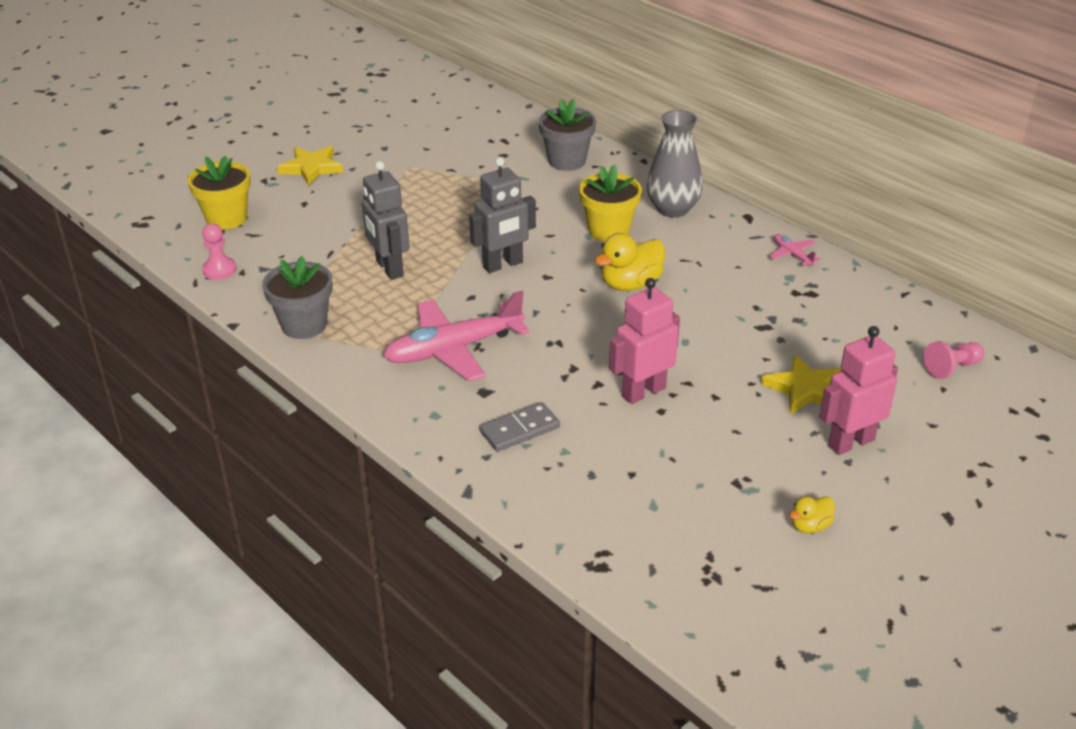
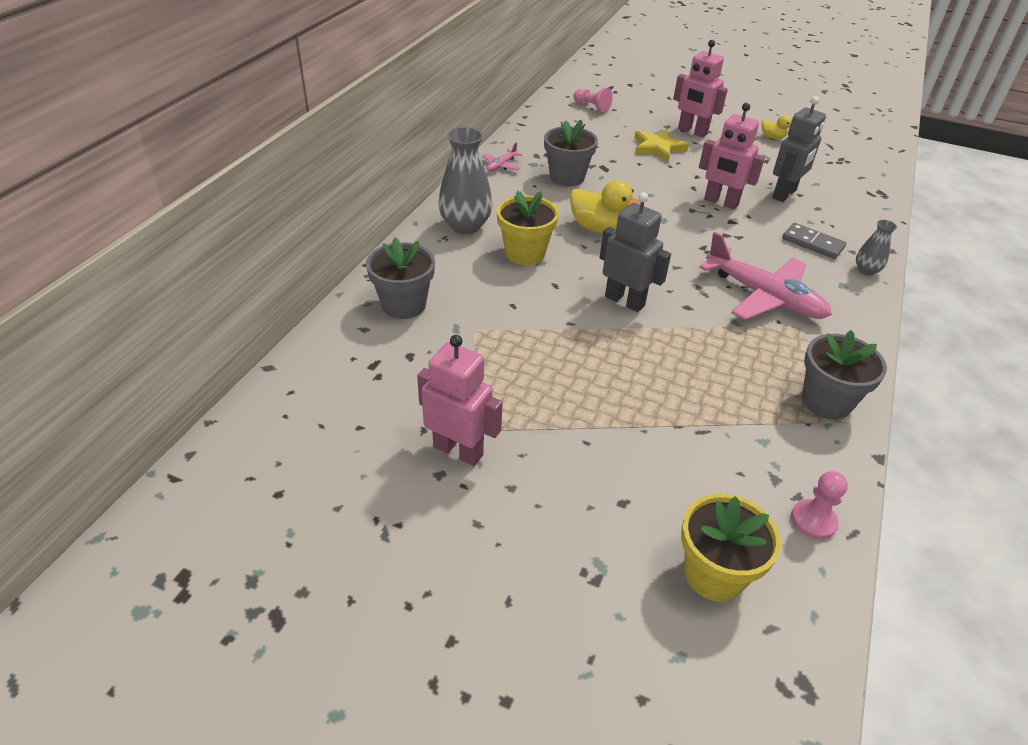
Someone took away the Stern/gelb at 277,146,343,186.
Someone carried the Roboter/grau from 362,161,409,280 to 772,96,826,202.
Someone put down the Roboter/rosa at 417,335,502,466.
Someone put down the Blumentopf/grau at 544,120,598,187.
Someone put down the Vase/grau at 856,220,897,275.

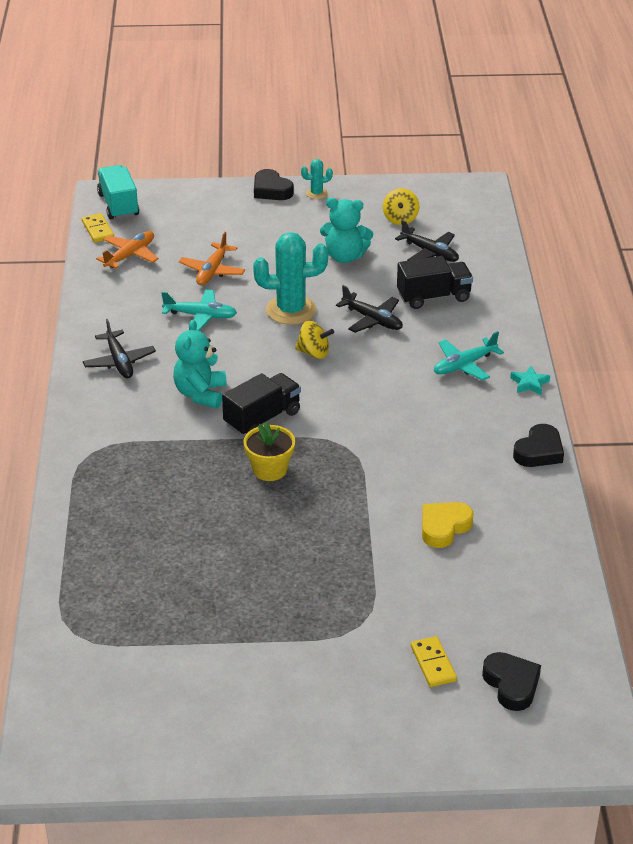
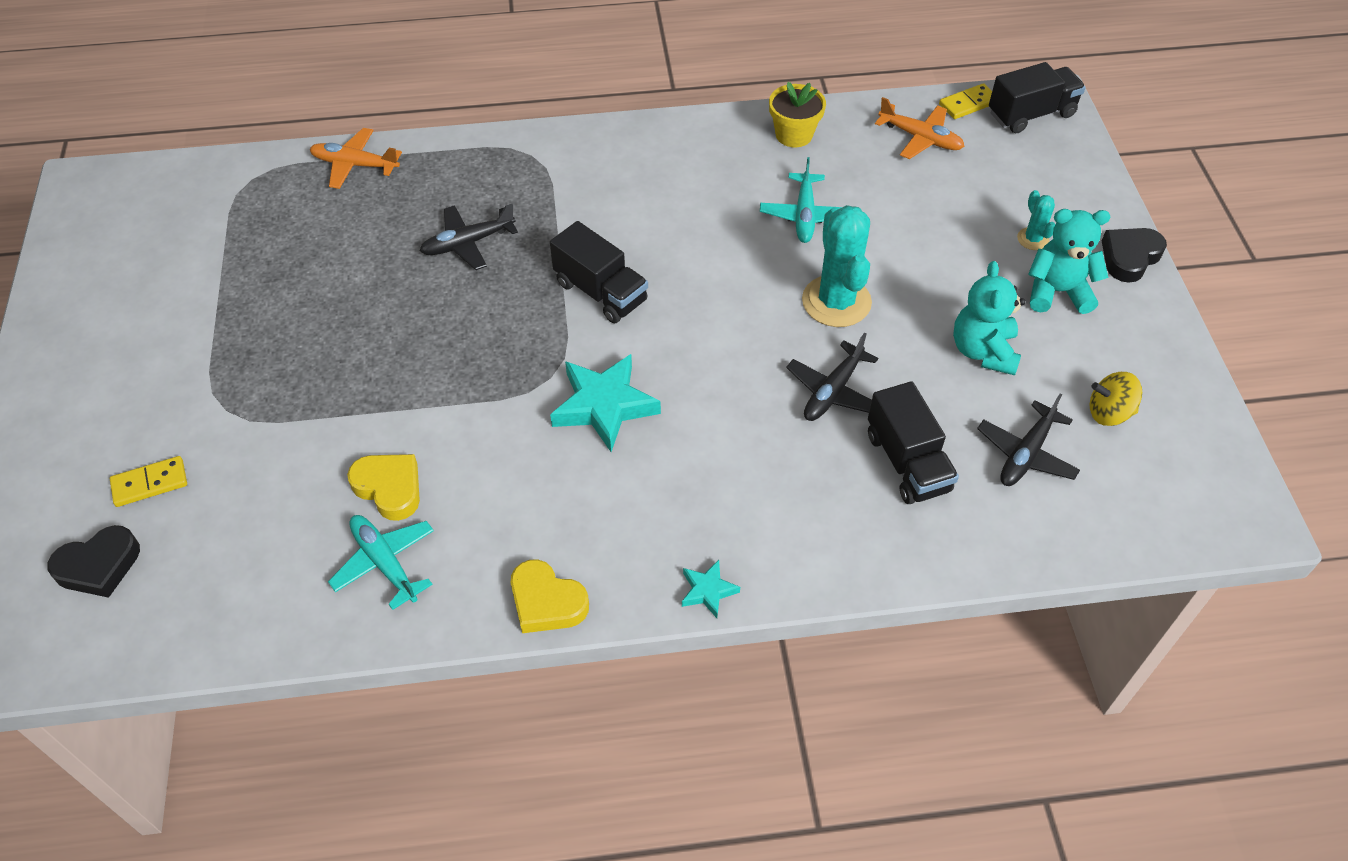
Someone carried the Flugzeug/schwarz from 83,319,156,378 to 420,204,518,270.
Someone repainted the Lastwagen/türkis at 97,165,139,219, which became the Lastwagen/schwarz at 989,62,1086,133.
Someone carried the Teddybär/türkis from 173,319,227,408 to 1028,209,1110,314.
Someone carried the Flugzeug/orange from 179,232,245,285 to 310,128,402,189.
Someone carried the Blumentopf/gelb from 243,422,295,481 to 769,82,826,147.
Someone took away the Kreisel/gelb at 295,321,334,359.
Someone carried the Kaktus/türkis from 301,159,333,199 to 1017,190,1055,250.
Someone carried the Flugzeug/türkis from 434,331,504,381 to 328,515,434,610.
Someone repainted the Herz/schwarz at 513,424,564,467, which became the Herz/gelb at 511,559,589,633.
Someone put down the Stern/türkis at 550,354,661,452.

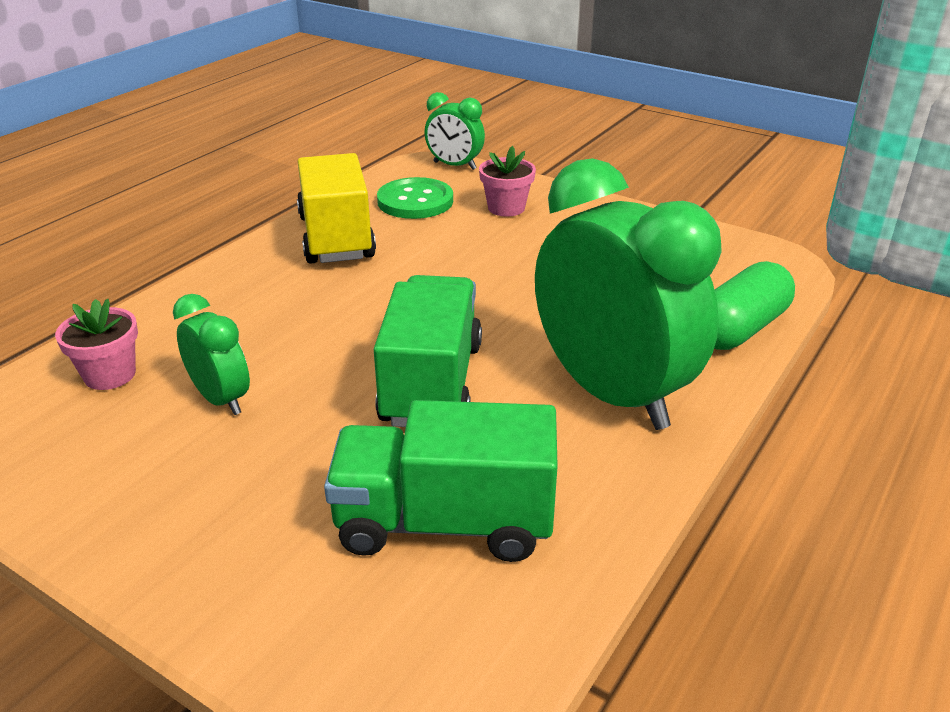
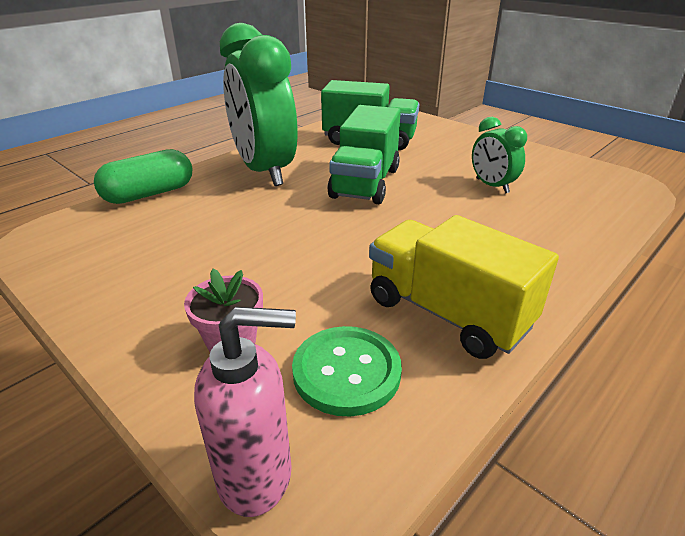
Someone took away the Blumentopf/rosa at 55,299,138,390.
Someone rotated the Lastwagen/gelb at 297,153,376,264 by 135 degrees clockwise.
Someone swapped the Wecker/grün at 425,92,485,170 for the Seifenspender/rosa at 194,307,296,517.

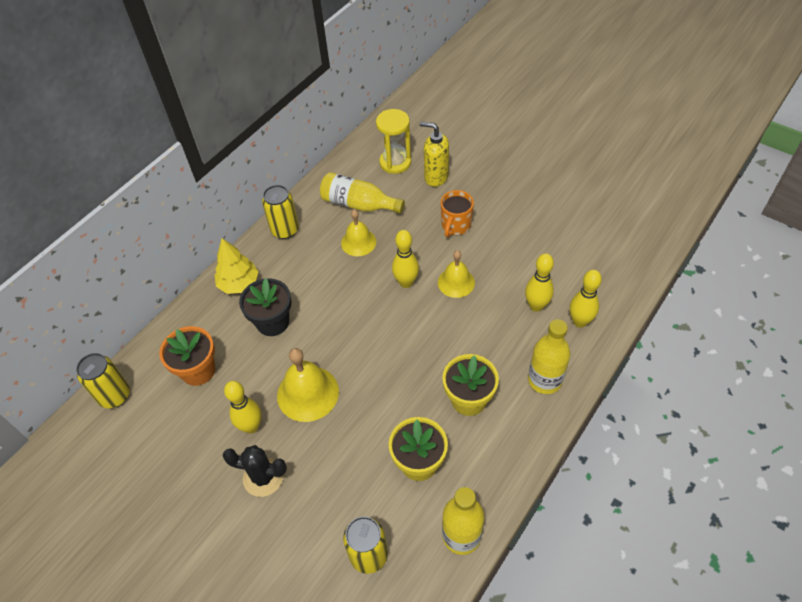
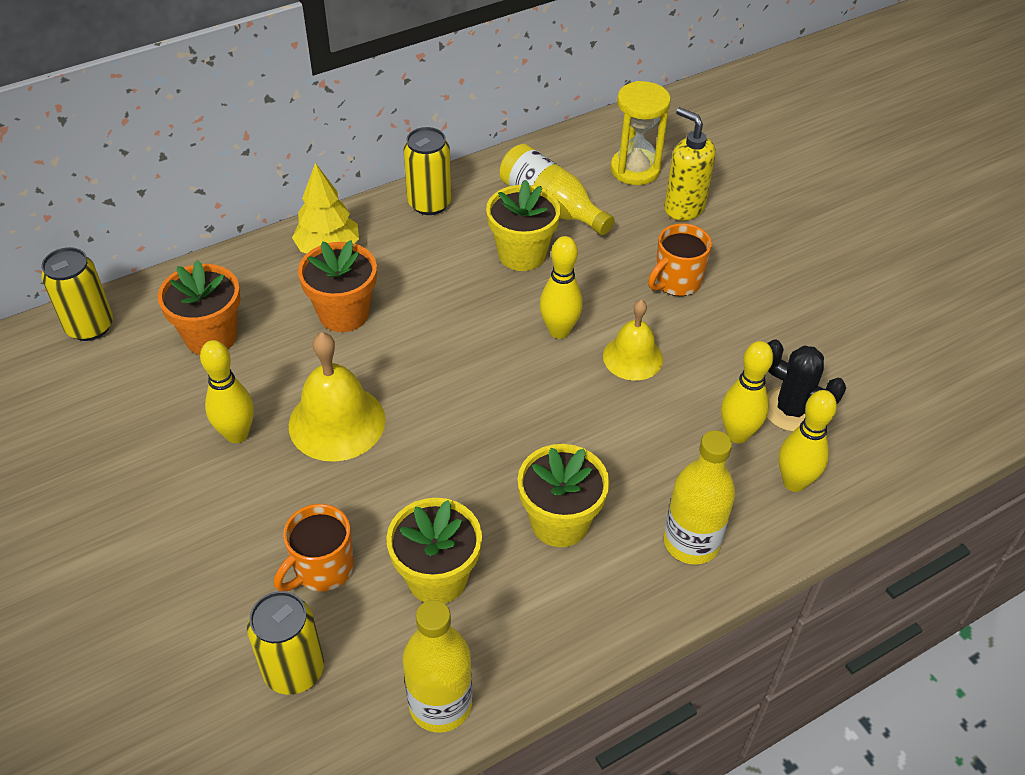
Someone carried the Kaktus/schwarz from 223,445,287,497 to 767,339,846,432.
Someone repainted the Blumentopf/schwarz at 239,278,291,336, which became the Blumentopf/orange at 298,240,377,332.
Someone swapped the Glocke/gelb at 341,210,376,256 for the Blumentopf/gelb at 486,180,561,271.
Someone put down the Tasse/orange at 274,504,354,591.

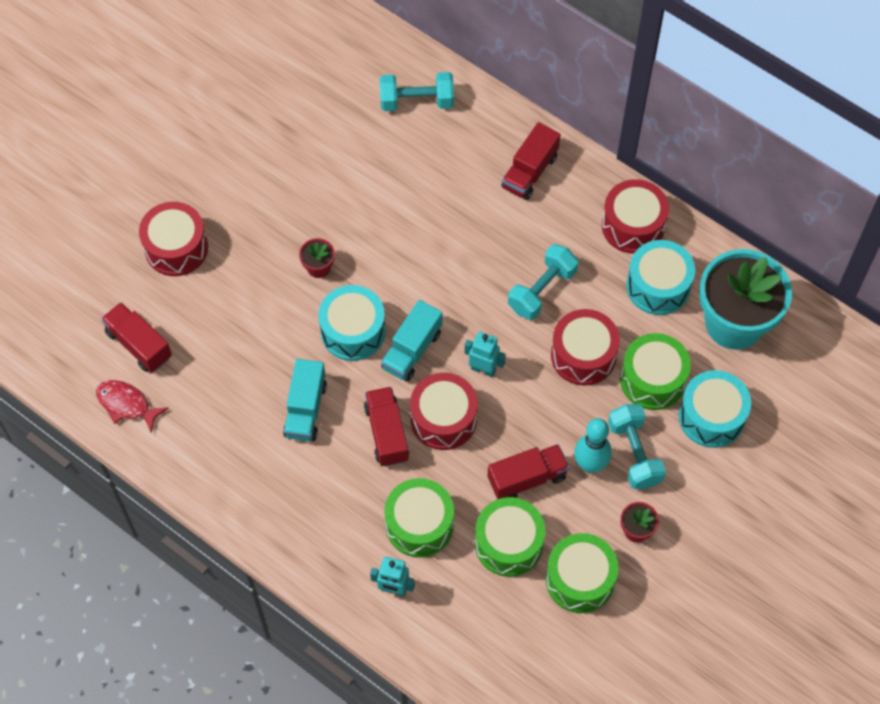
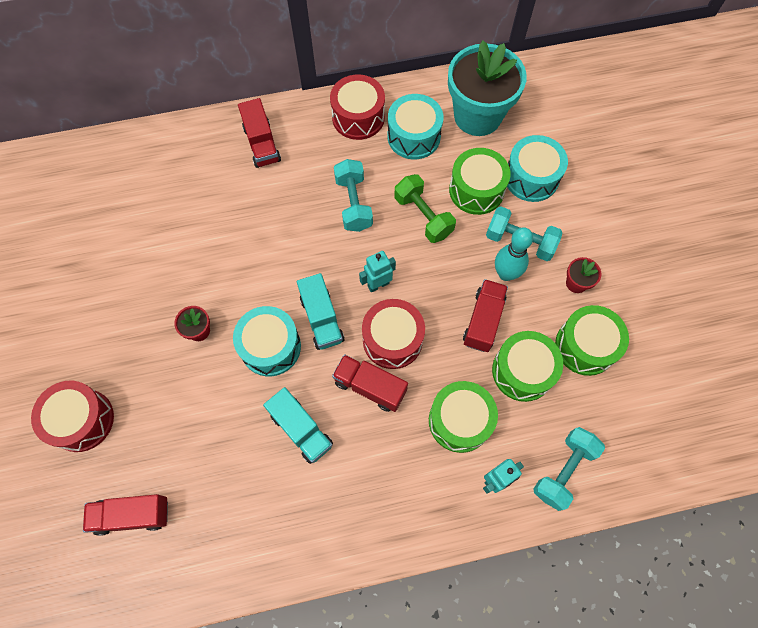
Someone took away the Fisch/rot at 96,380,168,432.
Someone carried the Hantel/türkis from 380,72,454,111 to 533,427,605,511.
Someone swapped the Trommel/rot at 551,309,620,386 for the Hantel/grün at 394,174,456,243.

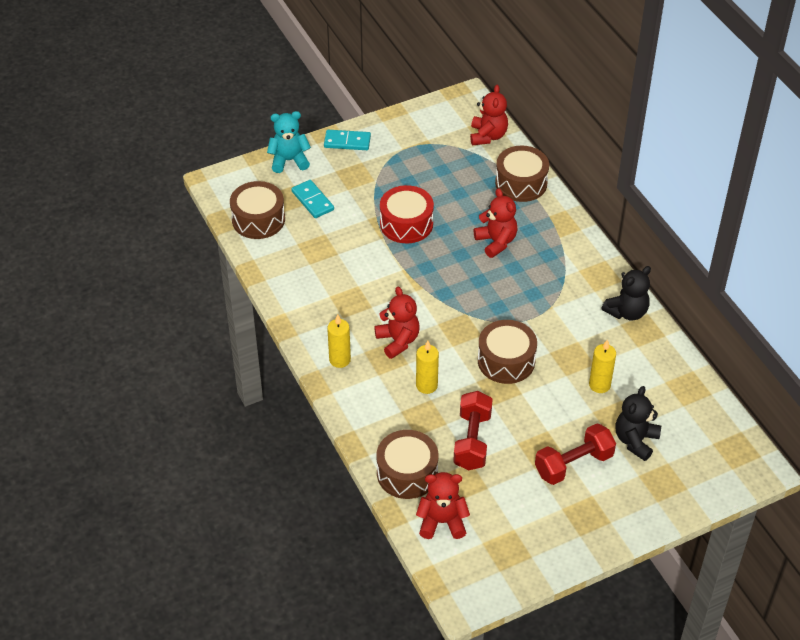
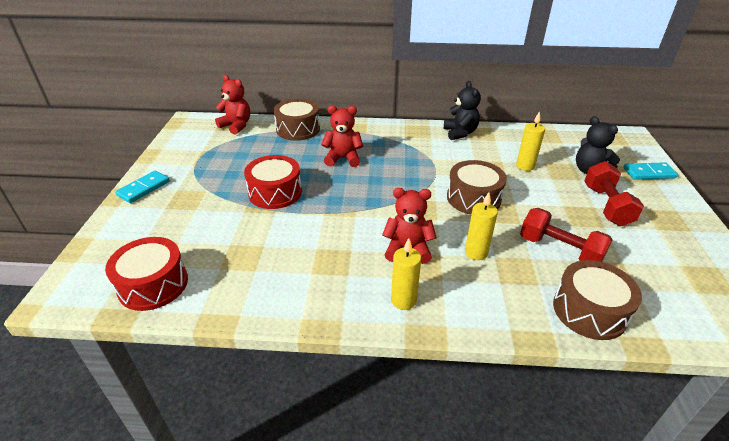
Someone repainted the Trommel/braun at 230,181,285,239, which became the Trommel/rot at 105,237,188,311.
Someone took away the Teddybär/türkis at 267,111,311,173.
Someone carried the Dominostein/türkis from 291,180,334,218 to 623,162,678,180.
Someone took away the Teddybär/rot at 416,472,470,539.

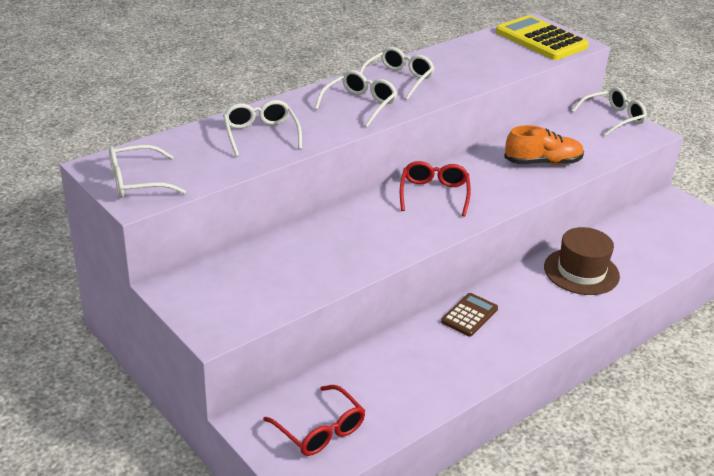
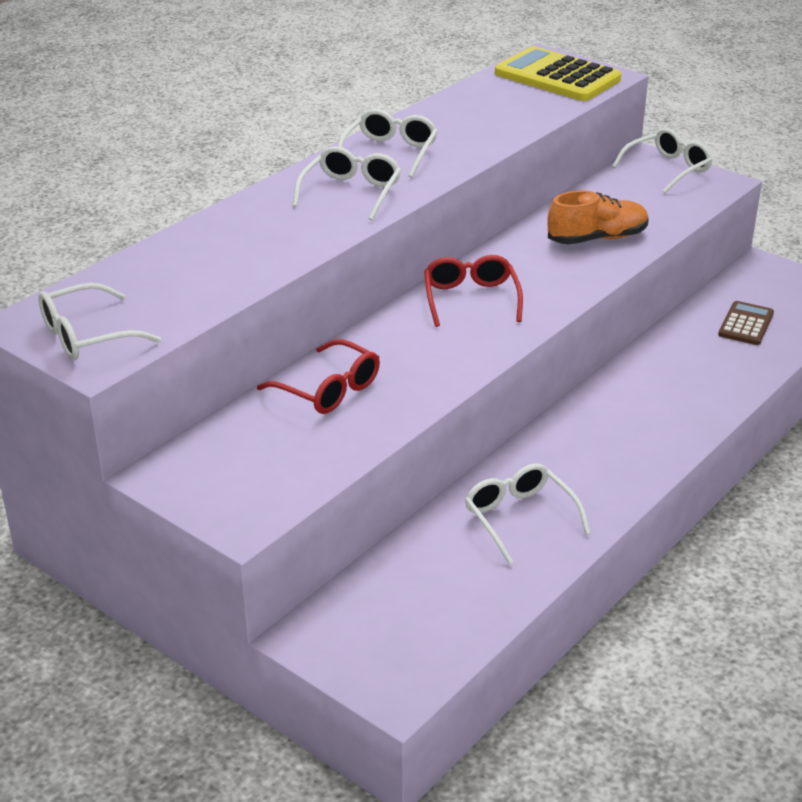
Someone carried the Brille/weiß from 223,100,302,157 to 465,463,590,564.
Someone carried the Brille/rot from 263,385,365,456 to 257,339,380,414.
Someone carried the Taschenrechner/braun from 441,293,498,336 to 718,301,774,345.
Someone took away the Hut/braun at 544,227,620,295.

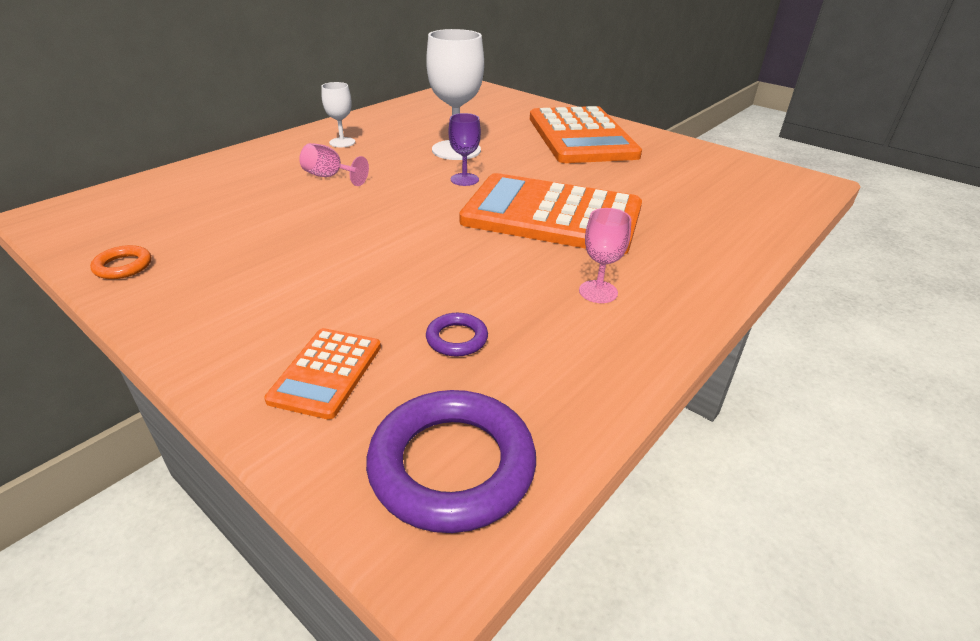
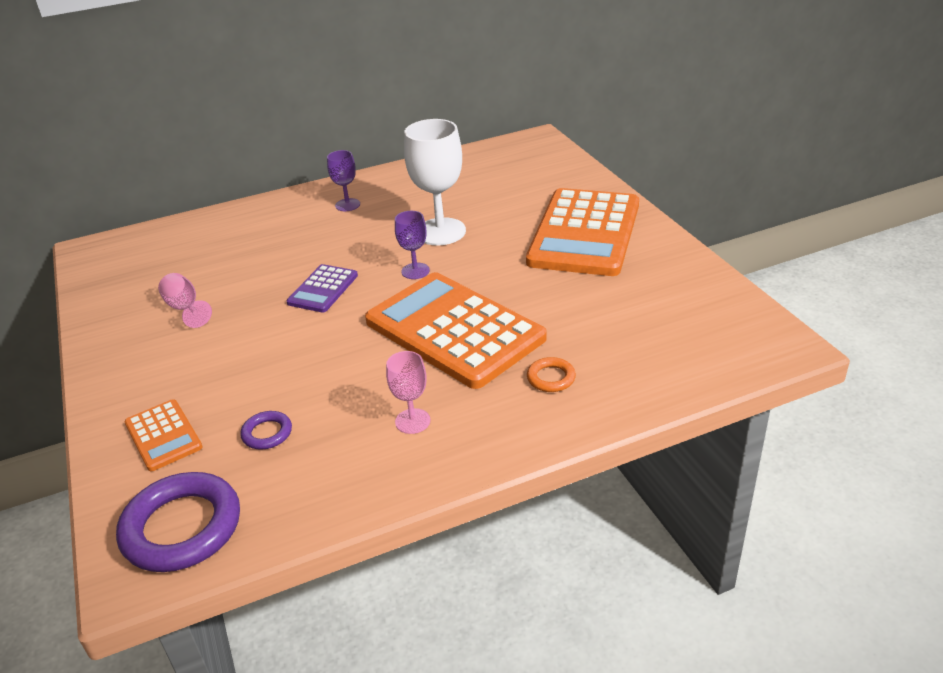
Someone carried the Ring/orange from 90,245,151,279 to 527,357,576,392.
Someone rotated the Taschenrechner/orange at 264,328,381,420 by 75 degrees counterclockwise.
Someone carried the Kelch/rosa from 300,143,369,186 to 158,273,212,328.
Someone repainted the Kelch/weiß at 321,82,355,147, which became the Kelch/lila at 327,150,360,211.
Someone put down the Taschenrechner/lila at 286,264,358,312.

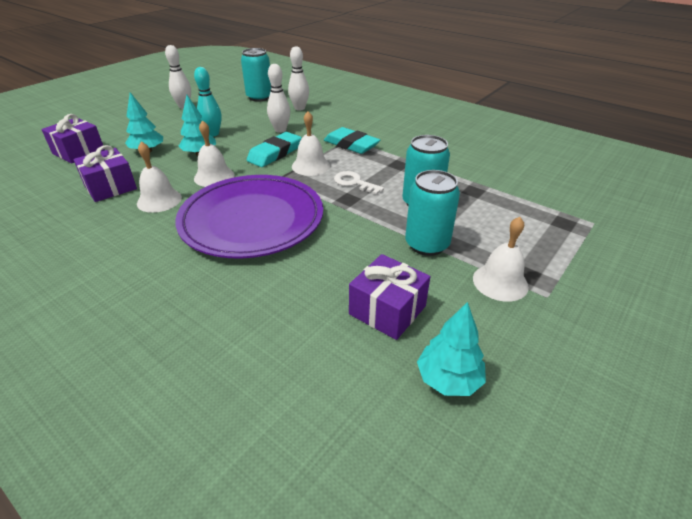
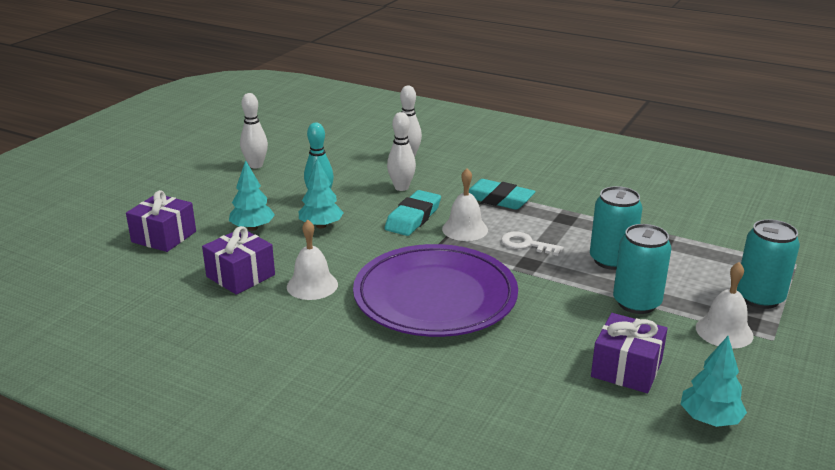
Someone took away the Glocke/weiß at 194,120,235,187.
Someone carried the Dose/türkis from 241,48,271,102 to 737,219,800,309.

